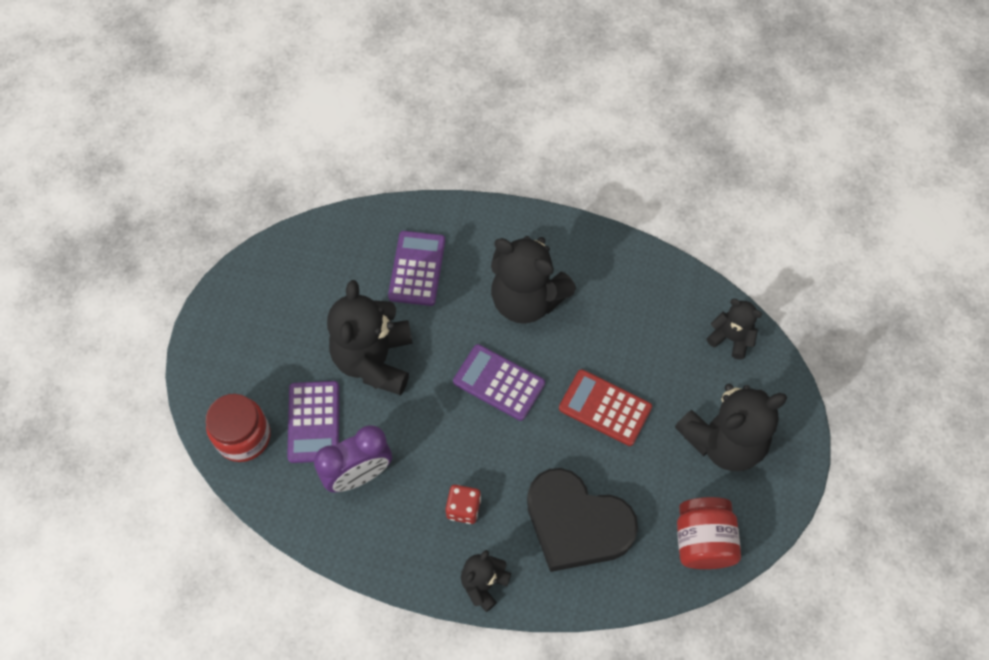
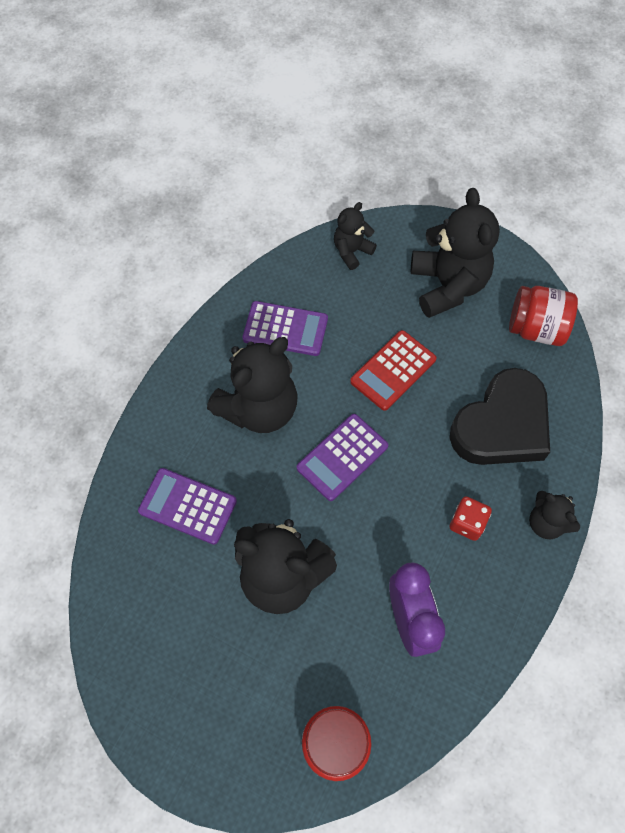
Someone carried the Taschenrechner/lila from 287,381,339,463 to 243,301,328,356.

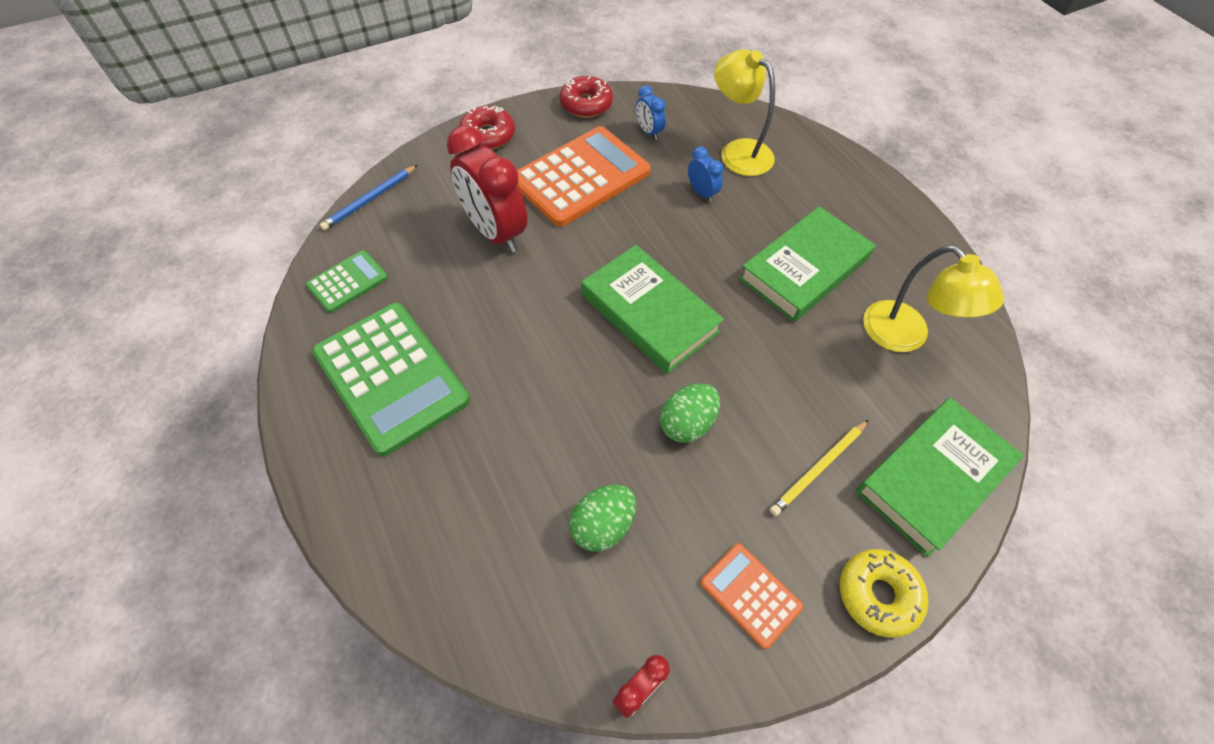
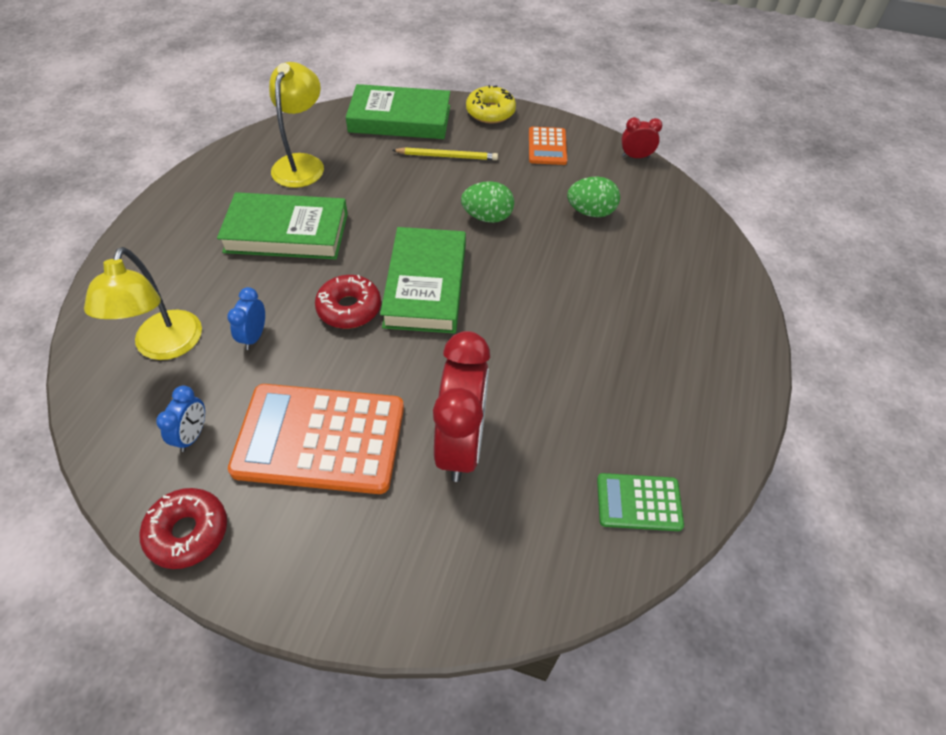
Someone took away the Taschenrechner/grün at 312,303,470,456.
Someone took away the Bleistift/blau at 320,165,418,230.
Someone carried the Donut/rot from 459,105,515,149 to 315,275,381,329.

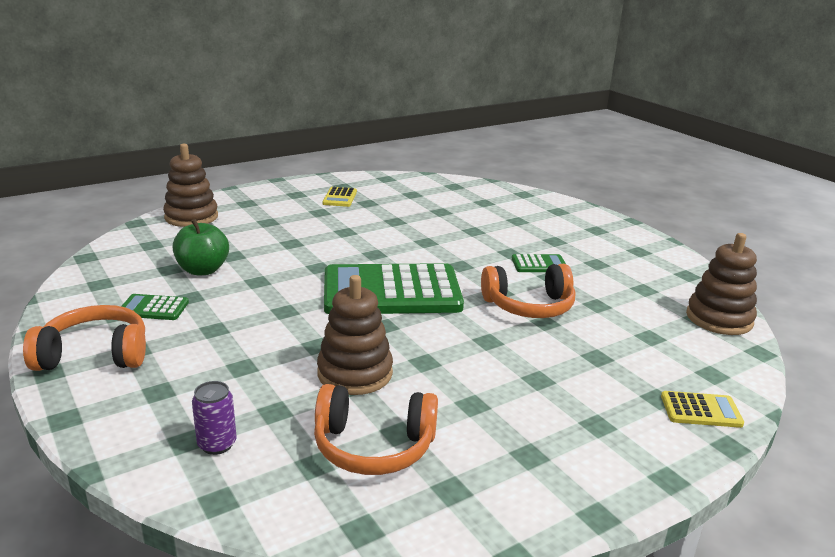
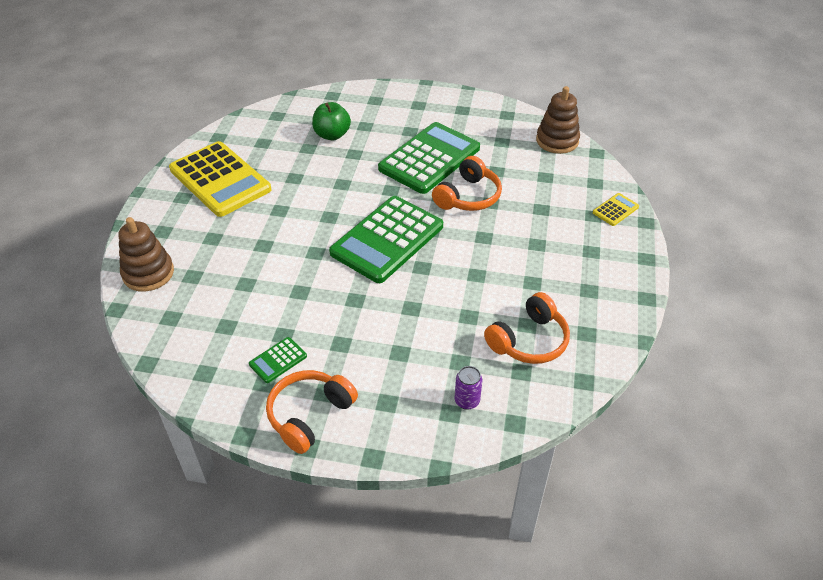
Someone carried the Apfel/grün from 173,219,229,275 to 312,102,351,140.
Someone took away the Stapelspielzeug/braun at 317,275,393,395.
Someone scaled the Taschenrechner/gelb at 323,187,357,207 by 2.39.
Someone scaled the Taschenrechner/grün at 512,254,566,272 by 2.39.

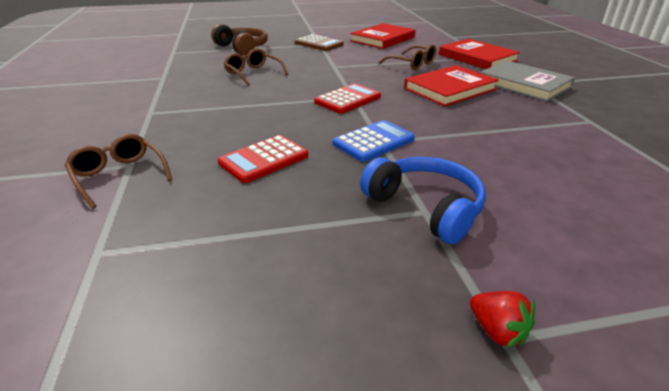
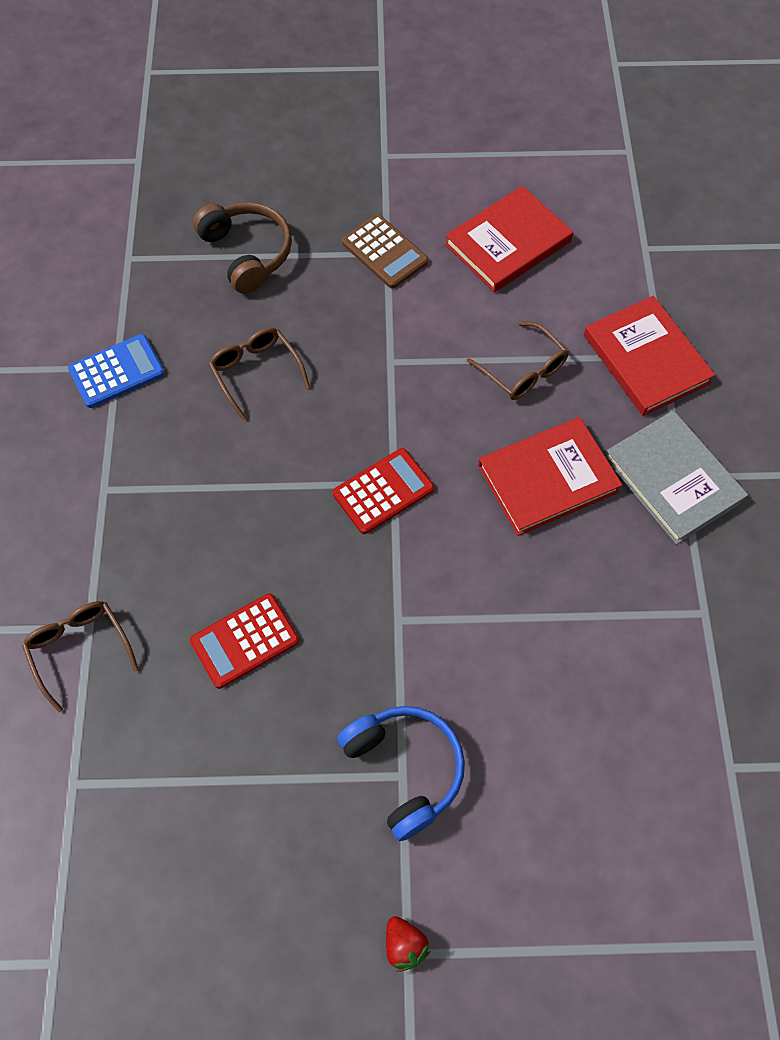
Someone carried the Taschenrechner/blau from 333,120,415,162 to 68,334,165,408.

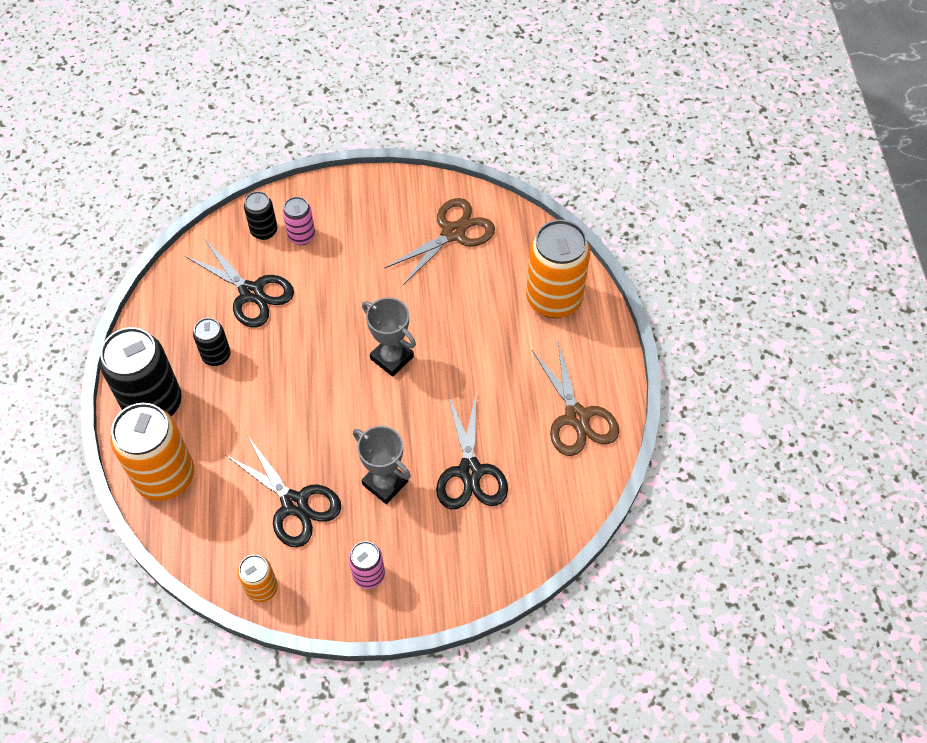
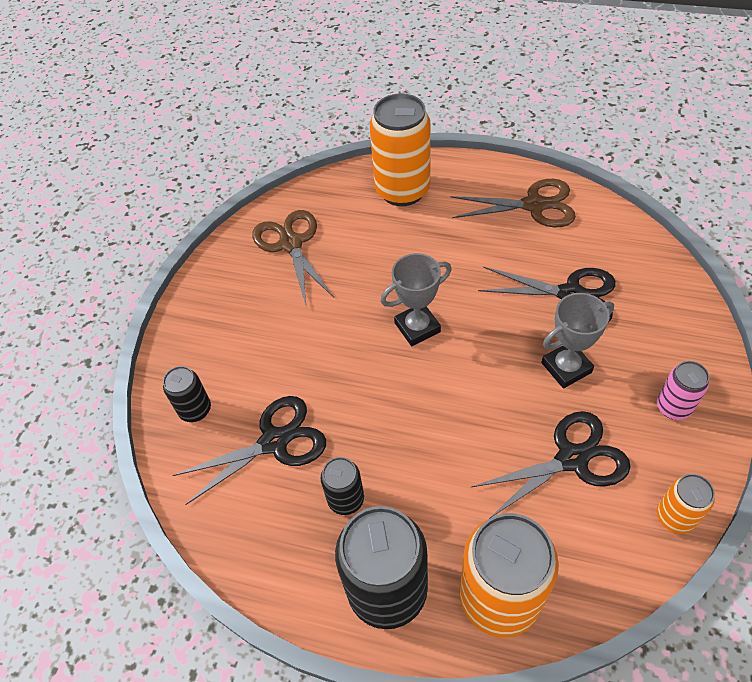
Someone took away the Dose/rosa at 283,197,315,245.

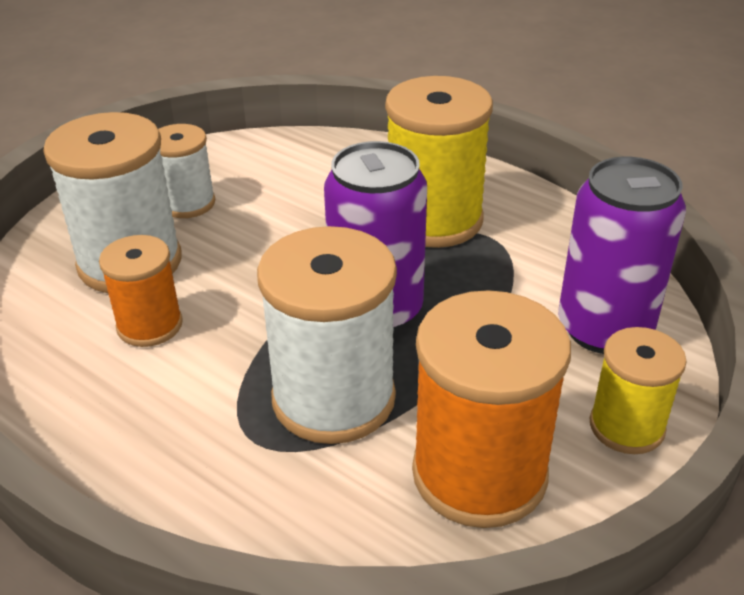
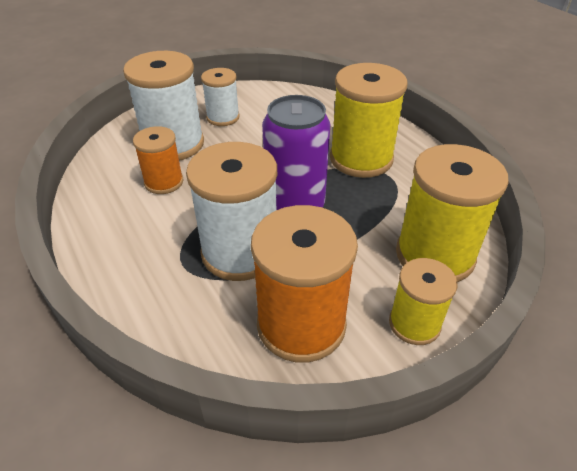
Someone swapped the Dose/lila at 558,157,686,354 for the Garnrolle/gelb at 396,144,509,282.

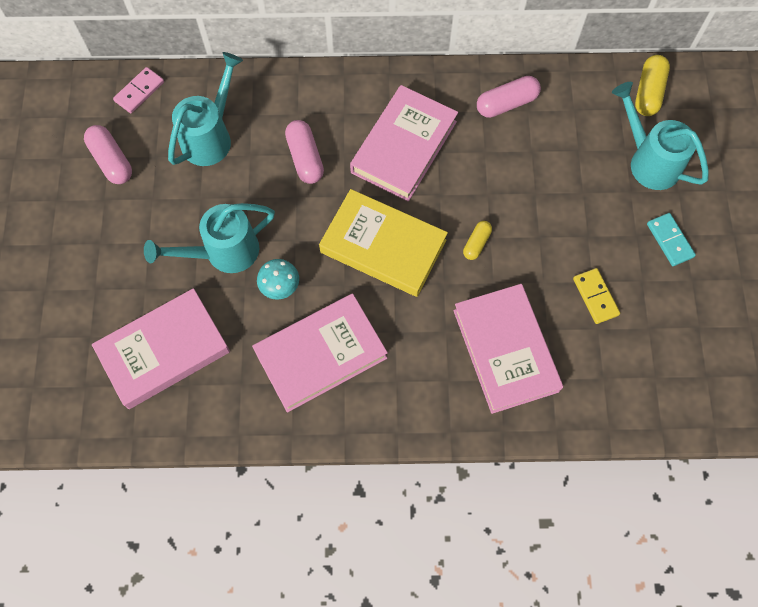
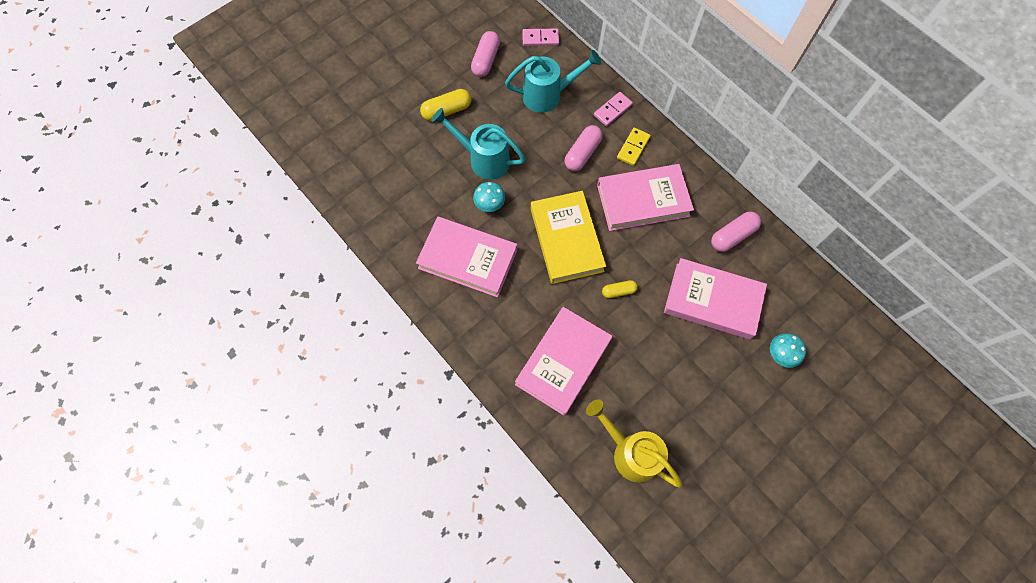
Someone carried the Buch/rosa from 92,288,230,409 to 664,258,767,340.
Someone rotated the Kapsel/rosa at 477,76,541,118 by 60 degrees counterclockwise.
Someone carried the Dominostein/gelb from 573,268,620,324 to 617,128,651,166.
Someone swapped the Gießkanne/türkis at 612,82,709,190 for the Pilz/türkis at 770,334,806,368.
Someone carried the Kapsel/gelb from 635,55,670,116 to 420,89,471,121.
Someone took away the Dominostein/türkis at 647,213,696,266.
Someone put down the Gießkanne/gelb at 586,399,683,488.
Someone put down the Dominostein/rosa at 594,92,633,126.

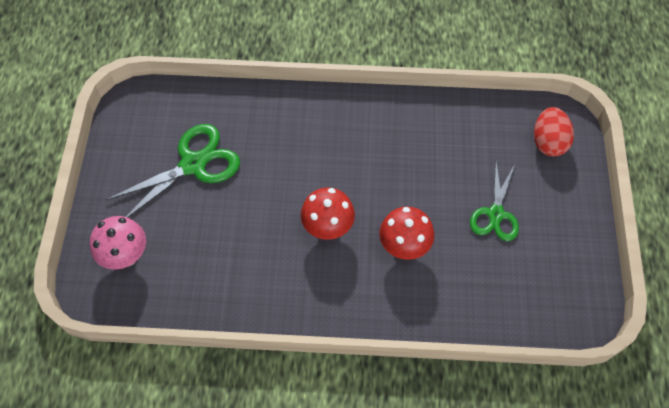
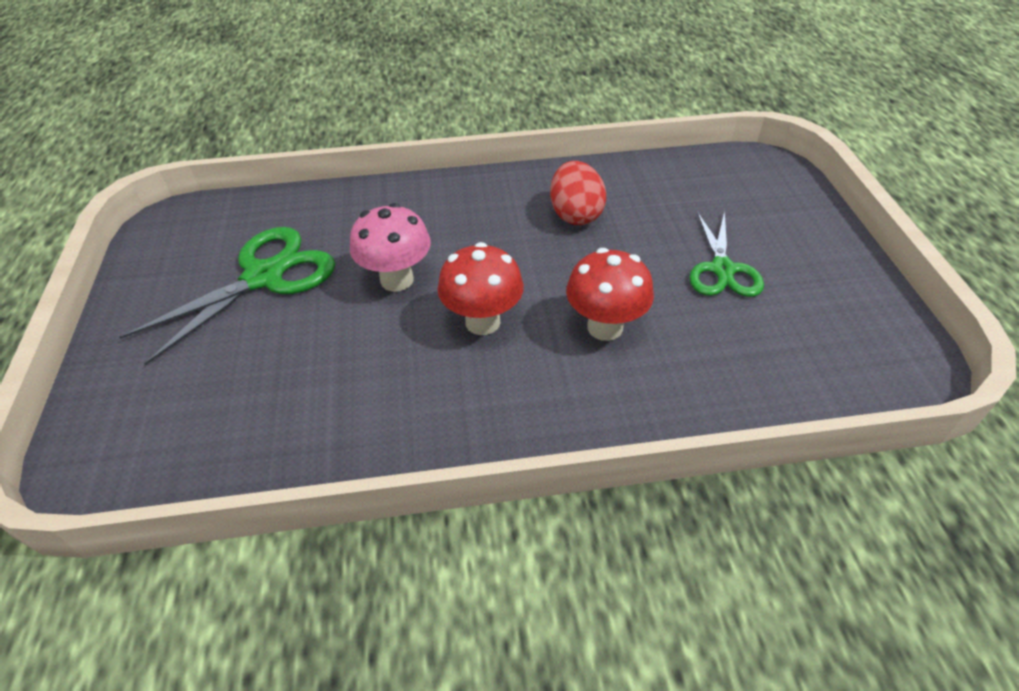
Someone carried the Pilz/rosa from 90,216,146,270 to 350,203,431,291.
Someone carried the Ei/rot from 534,107,574,157 to 550,161,606,225.

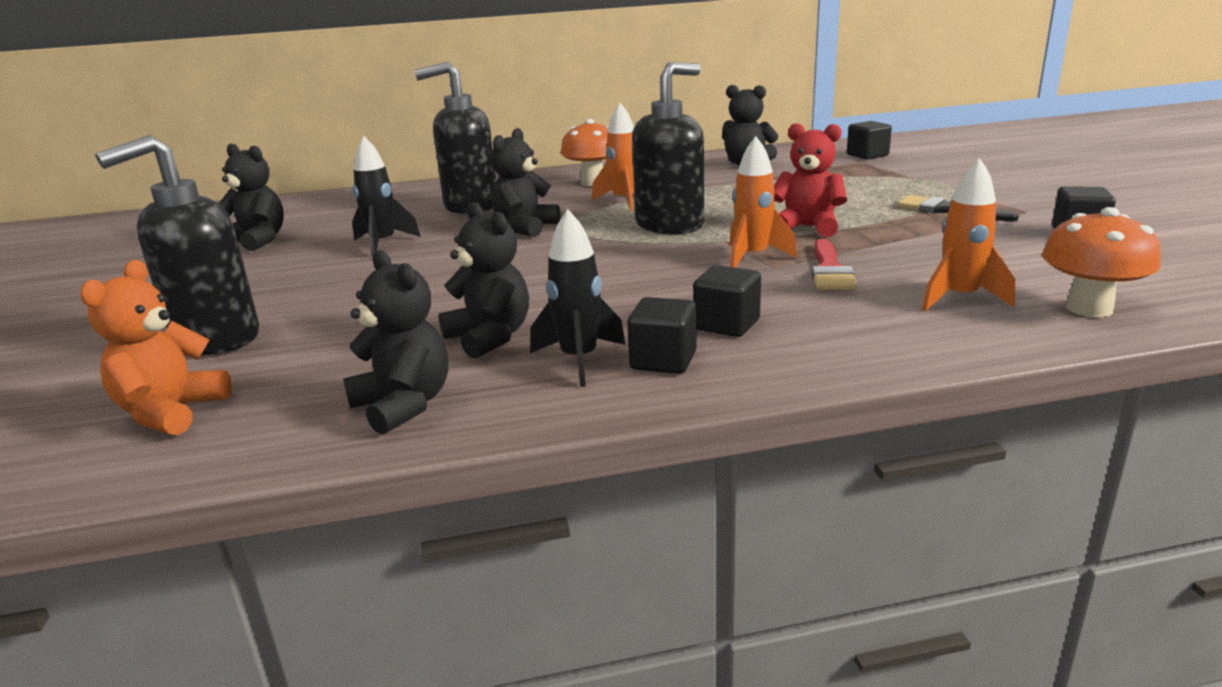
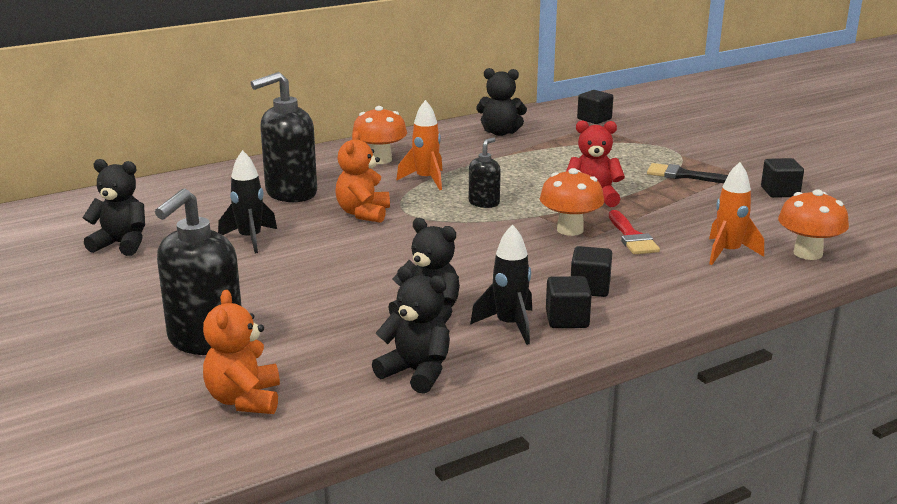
Someone repainted the Teddybär/schwarz at 491,128,560,237, which became the Teddybär/orange at 335,131,390,223.
Someone scaled the Seifenspender/schwarz at 632,62,704,234 by 0.52.
Someone swapped the Rakete/orange at 729,136,797,268 for the Pilz/orange at 540,168,604,236.

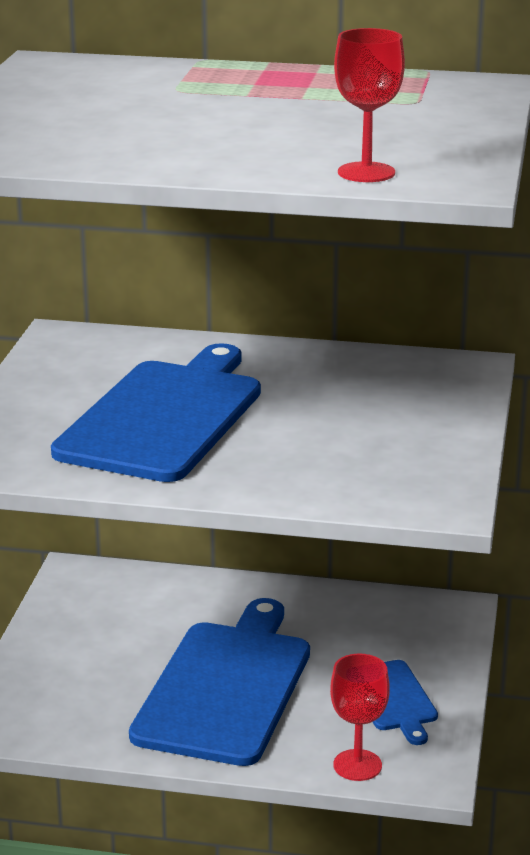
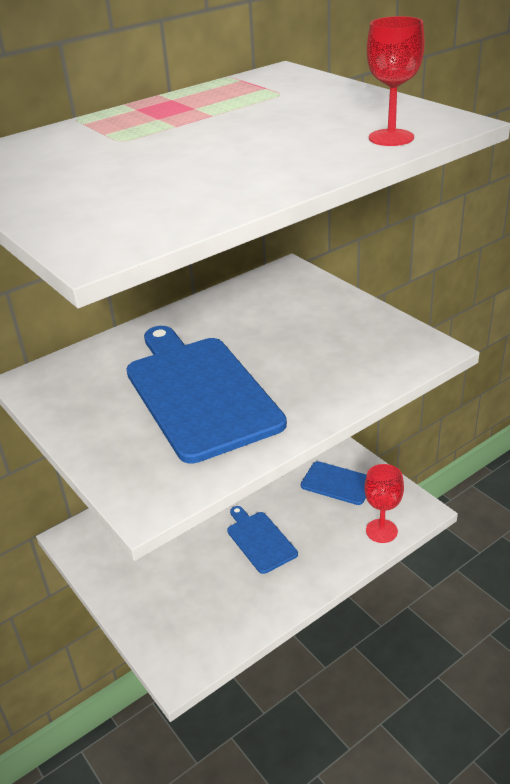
Someone scaled the Schneidebrett/blau at 129,598,310,766 by 0.49.

